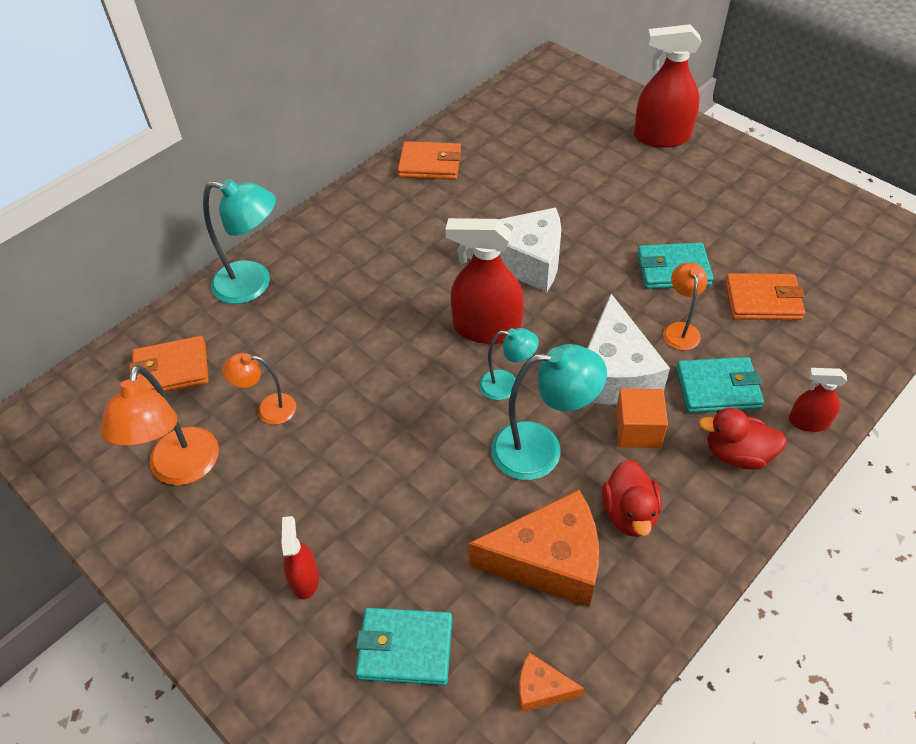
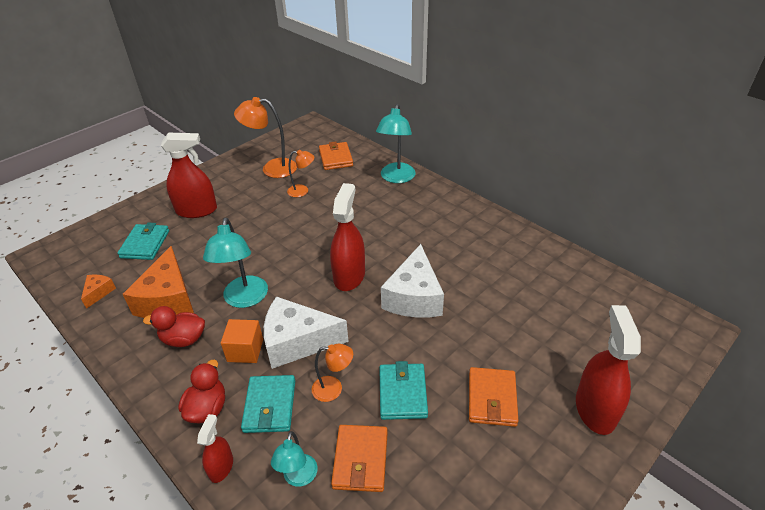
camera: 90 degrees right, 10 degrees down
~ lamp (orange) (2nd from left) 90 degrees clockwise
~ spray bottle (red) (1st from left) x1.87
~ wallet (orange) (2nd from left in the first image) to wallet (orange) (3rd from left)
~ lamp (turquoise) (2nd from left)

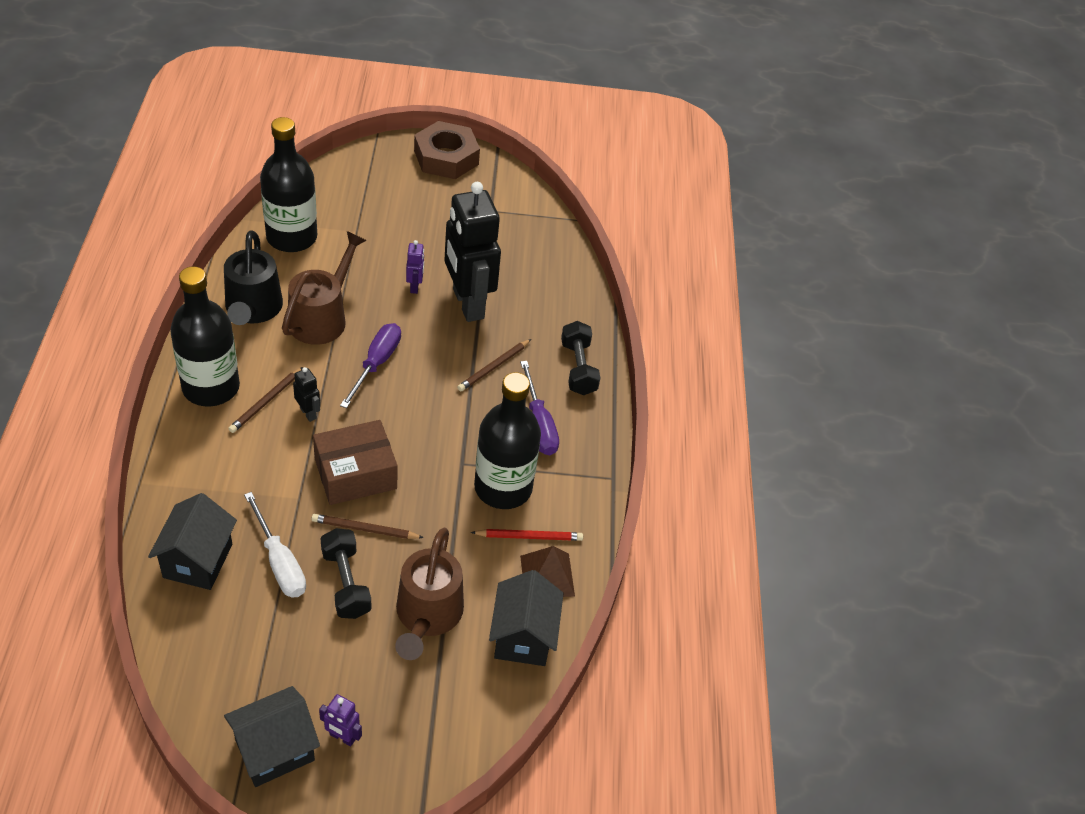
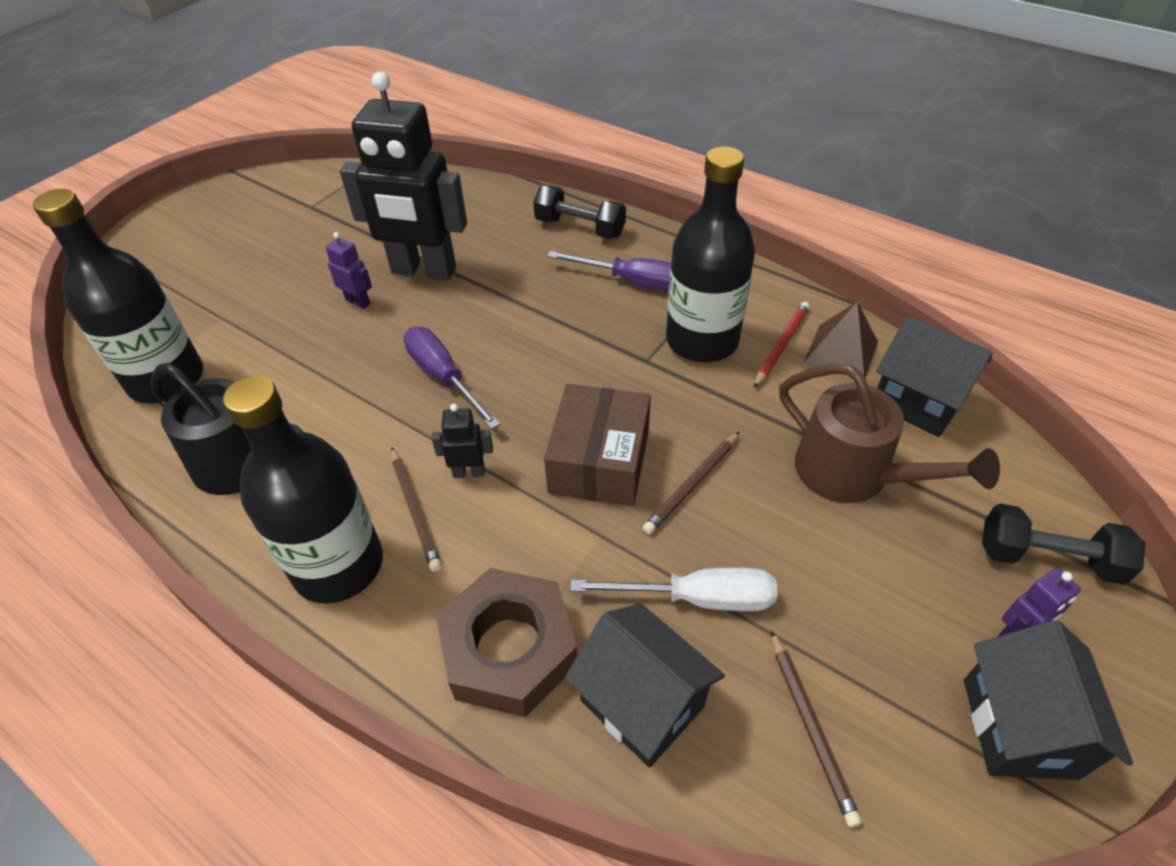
camera: 50 degrees left, 0 degrees up
- watering can (brown) (1st from left)
~ dumbbell (black) (1st from left in the first image) to dumbbell (black) (2nd from left)
~ nut (brown)
~ pencil (brown) (3rd from left)

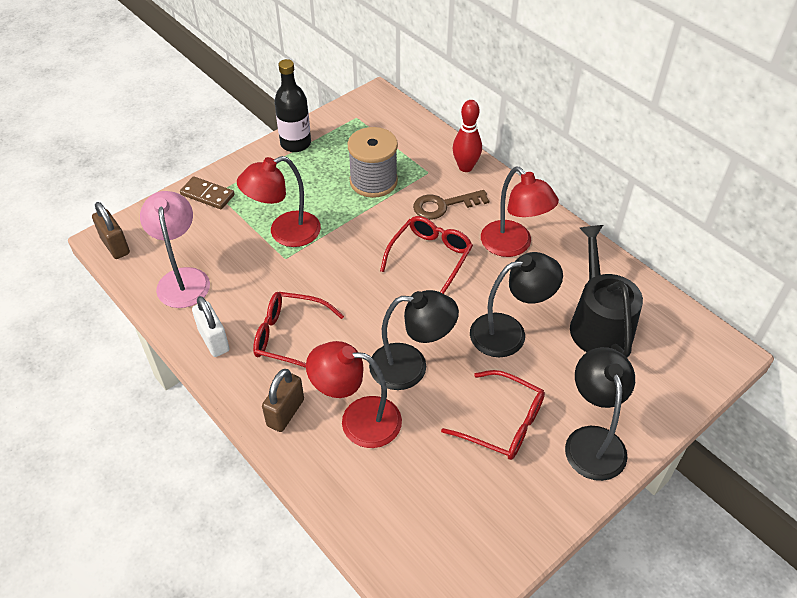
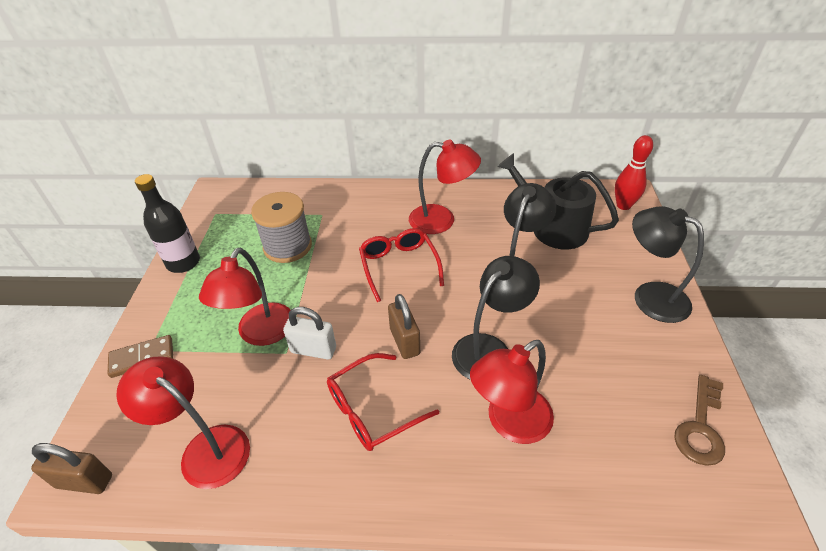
camera: 45 degrees left, 5 degrees down
~ lamp (pink) to lamp (red) (1st from left)
~ padlock (white)
~ padlock (brown) (2nd from left)
~ key (brown)
- glasses (red) (3rd from left)
~ bowling pin (red)

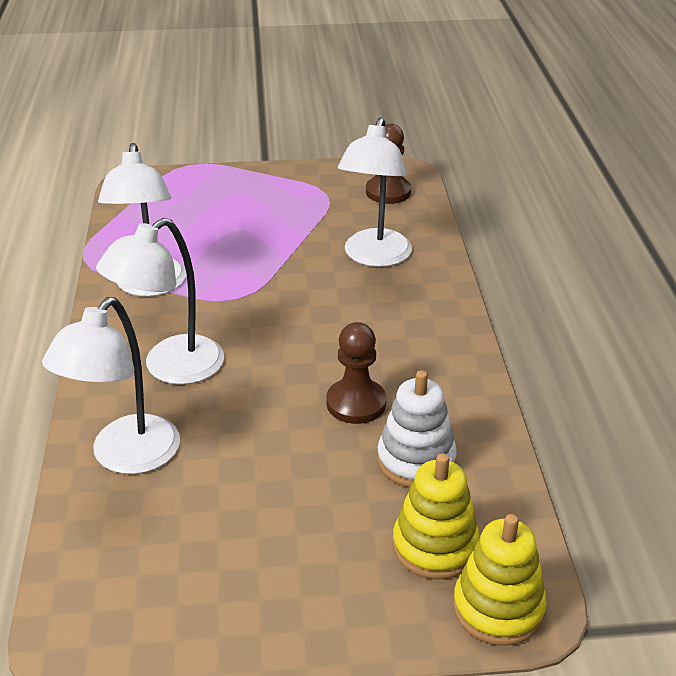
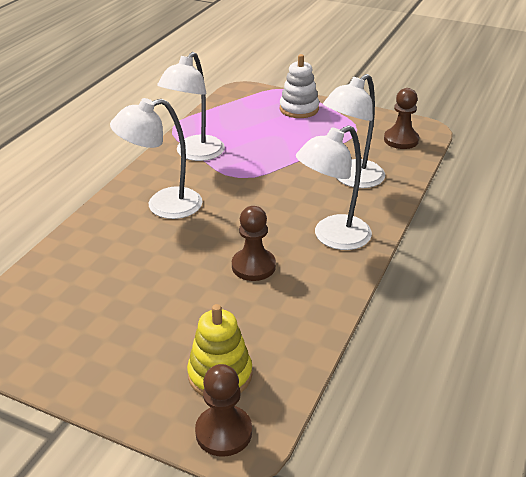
camera: 30 degrees right, 0 degrees up
~ lamp (white) (1st from left in the first image) to lamp (white) (3rd from left)
~ stacking toy (white)
~ stacking toy (yellow) (2nd from left) to pawn (brown) (1st from left)

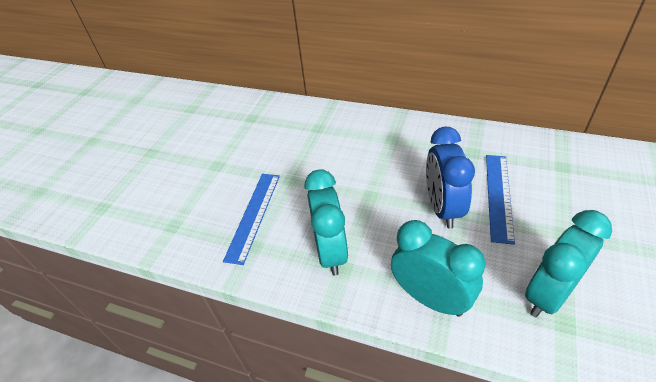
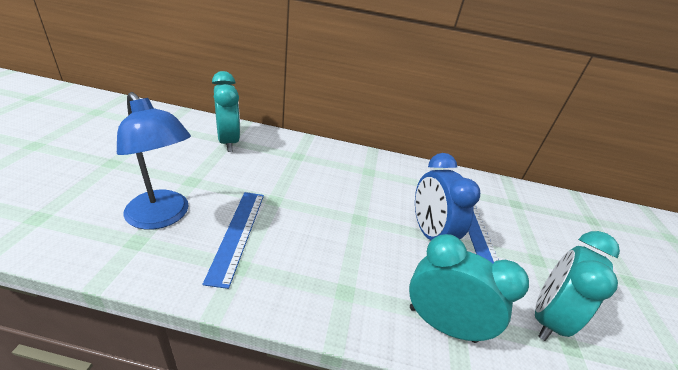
camera: 20 degrees left, 10 degrees down
~ clock (turquoise) (1st from left)
+ lamp (blue)

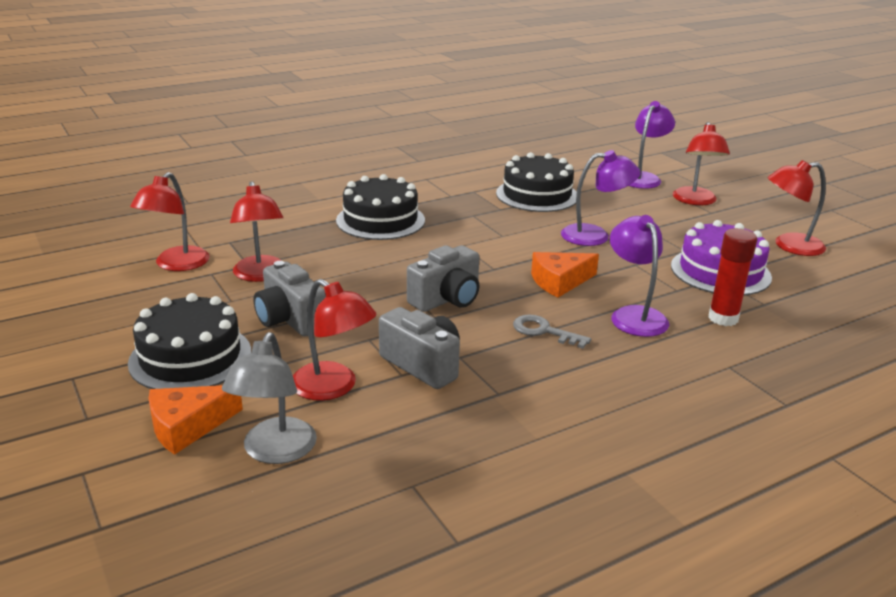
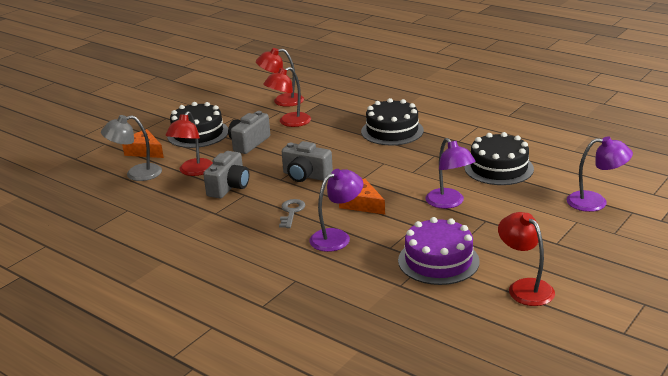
camera: 70 degrees right, 0 degrees up
- lamp (red) (4th from left)
- glue stick (red)

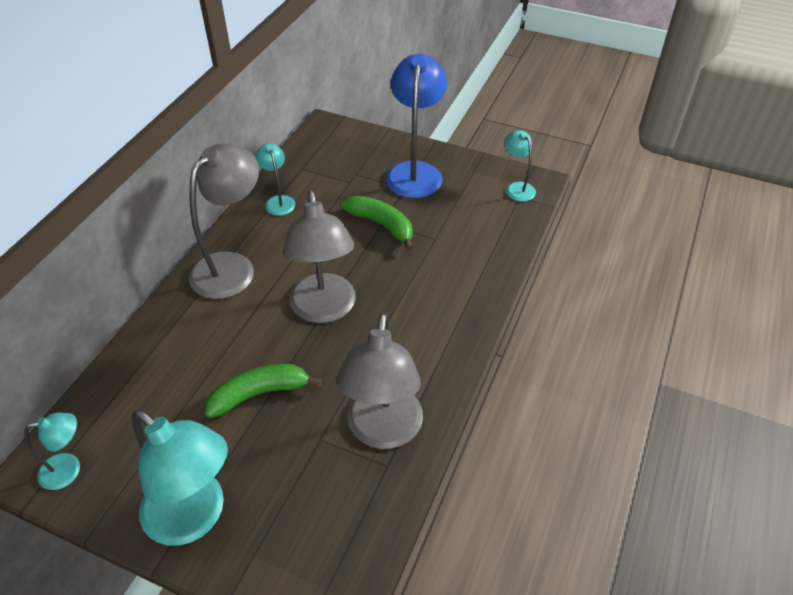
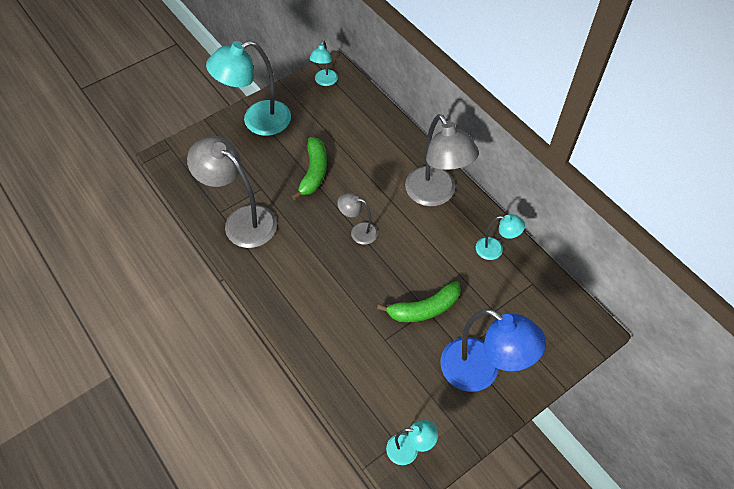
camera: 120 degrees right, 10 degrees up
~ lamp (grey) (2nd from left) x0.51

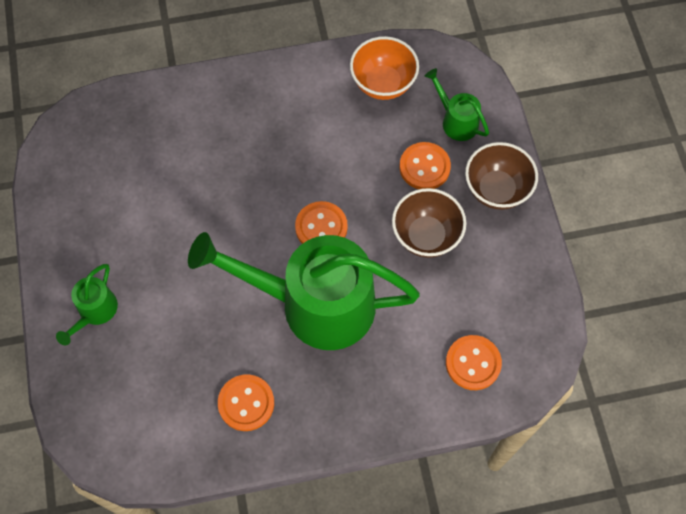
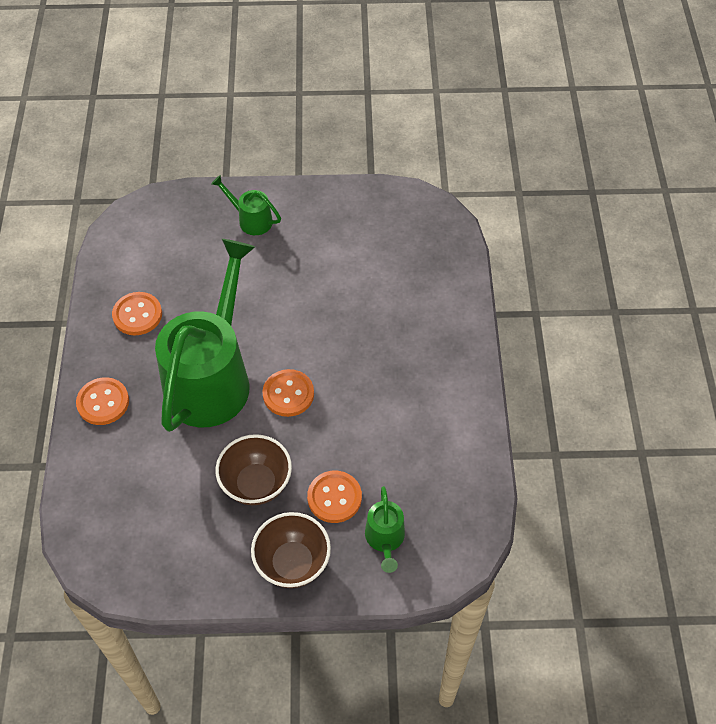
camera: 100 degrees right, 10 degrees down
- bowl (orange)
~ watering can (green) (3rd from left) 120 degrees clockwise
~ button (orange) (4th from left in the first image) to button (orange) (1st from left)

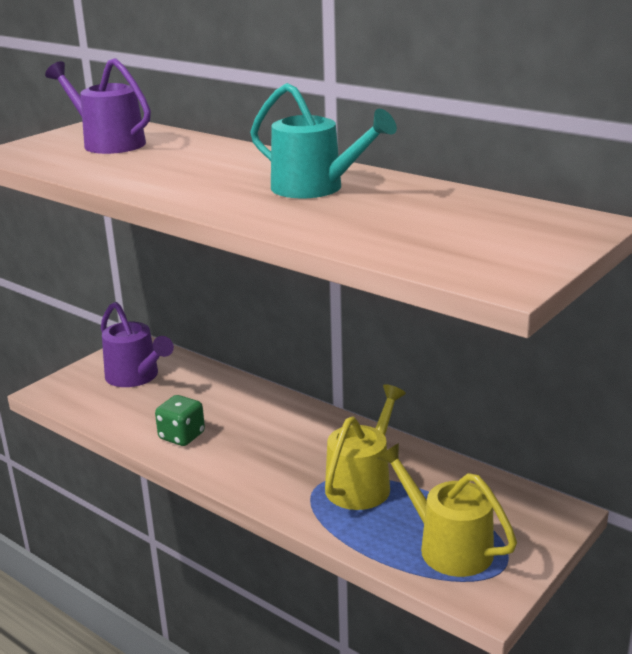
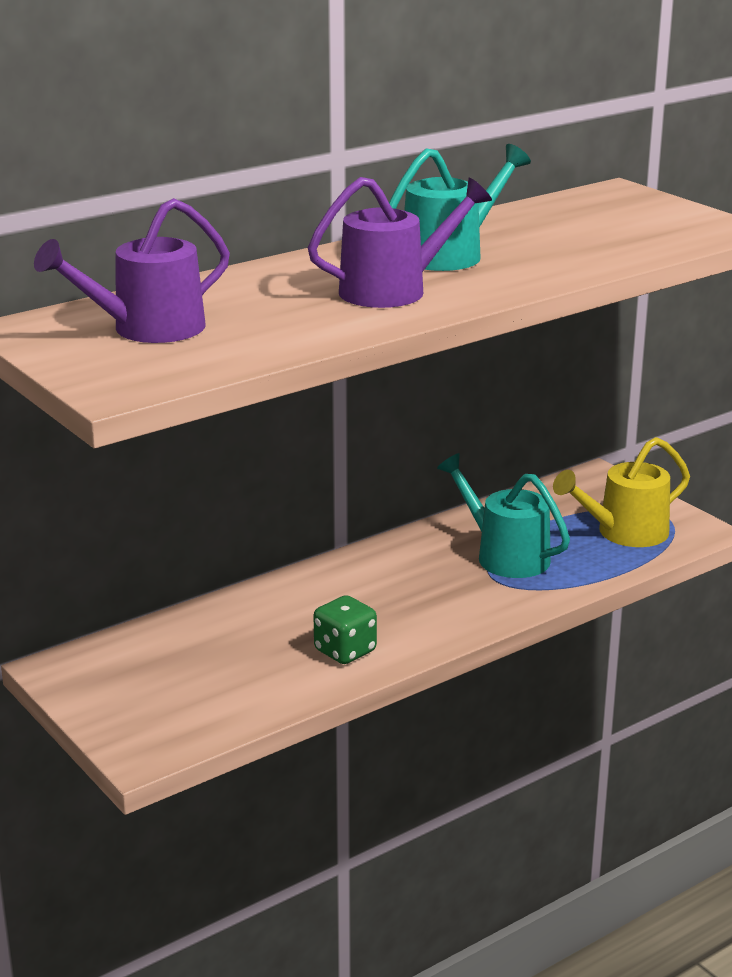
camera: 75 degrees left, 0 degrees up
~ watering can (purple) (2nd from left)
~ watering can (yellow) (1st from left) to watering can (turquoise) (2nd from left)

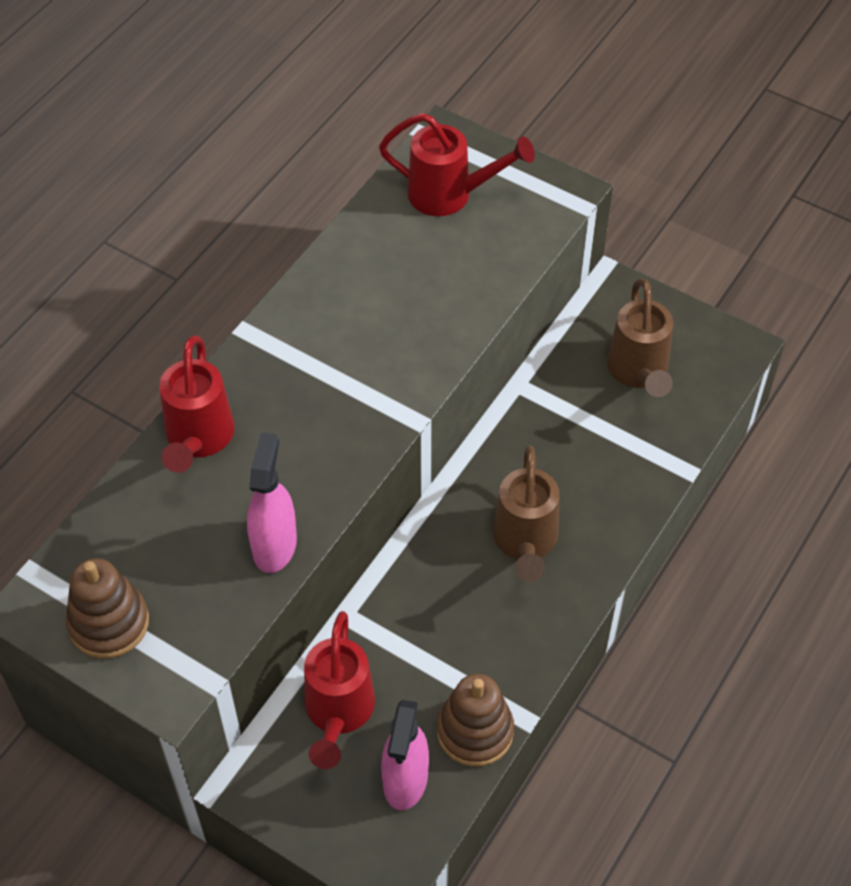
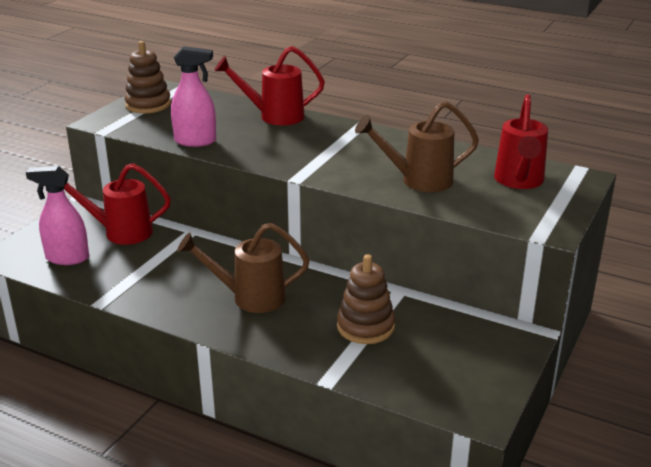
camera: 85 degrees right, 25 degrees down
~ stacking toy (brown) (2nd from left)
~ watering can (brown) (2nd from left)

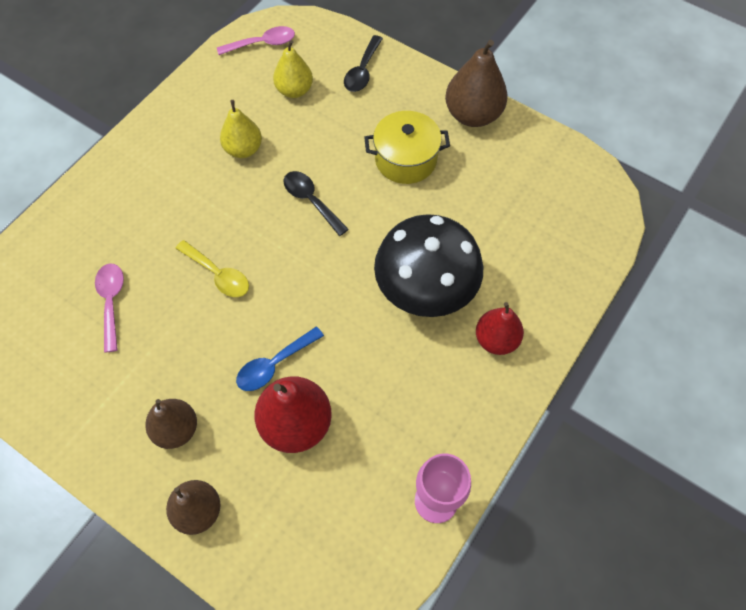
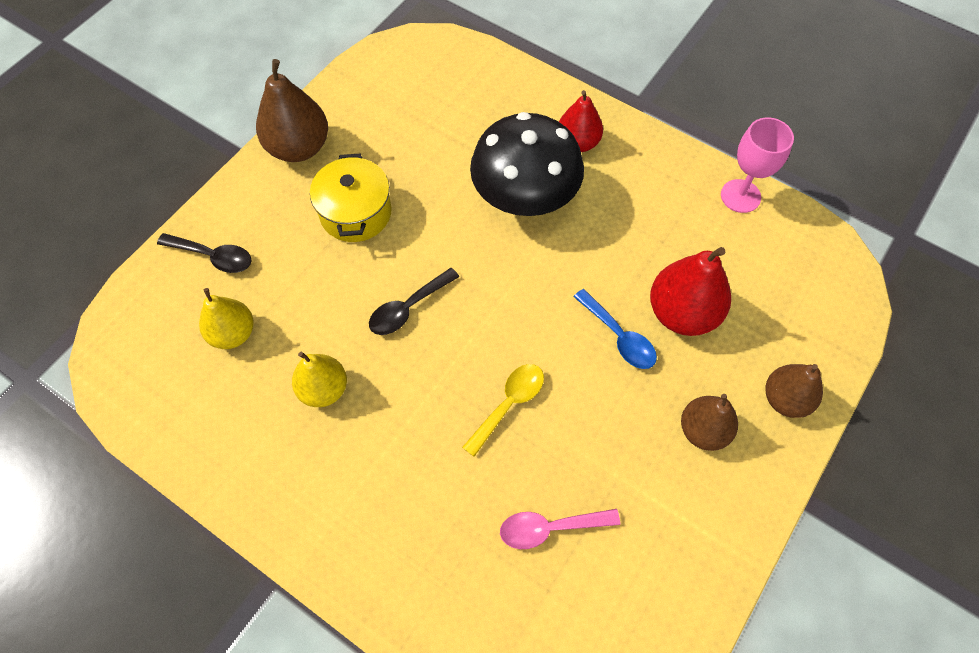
camera: 90 degrees left, 0 degrees up
- spoon (pink) (2nd from left)

